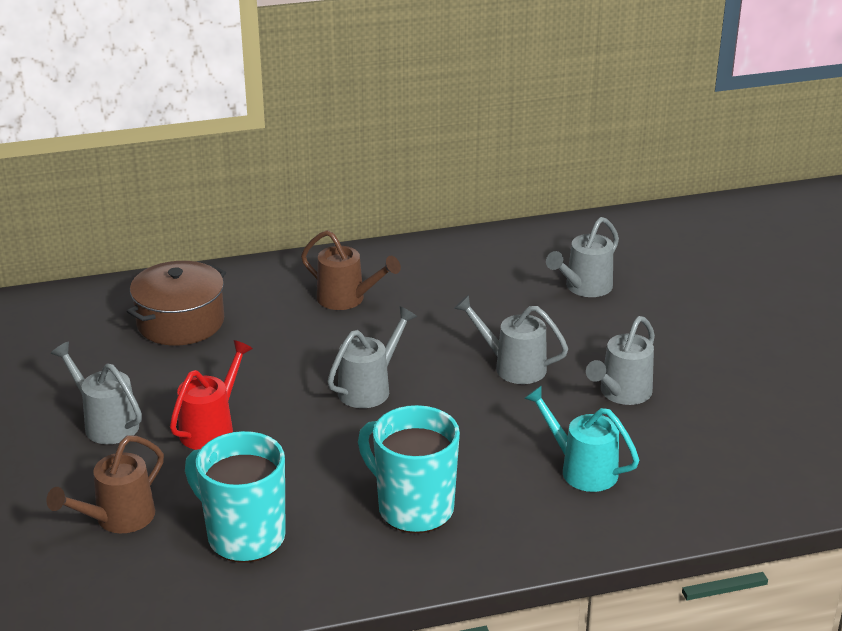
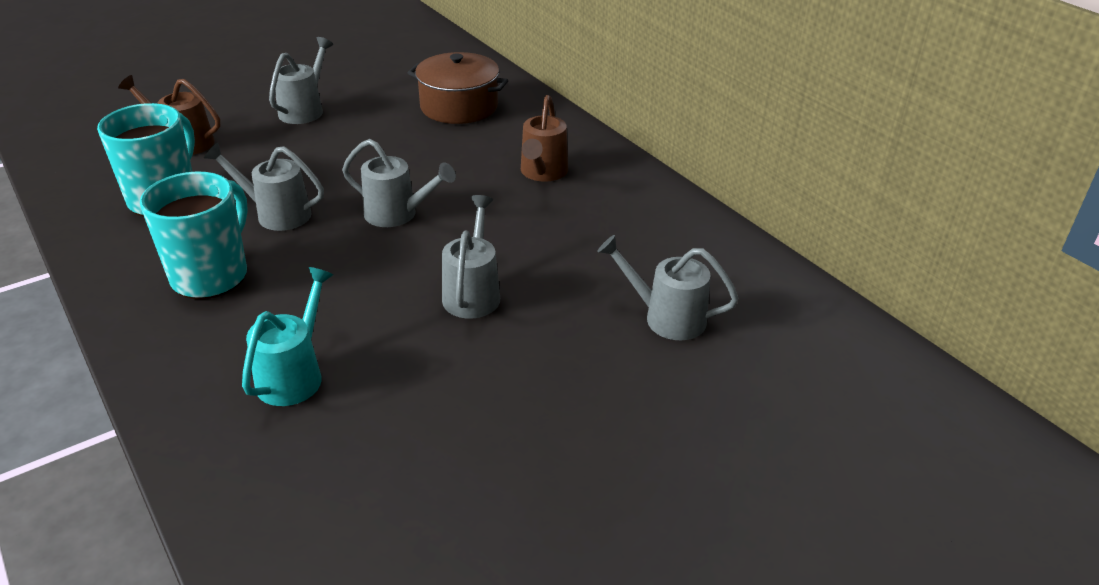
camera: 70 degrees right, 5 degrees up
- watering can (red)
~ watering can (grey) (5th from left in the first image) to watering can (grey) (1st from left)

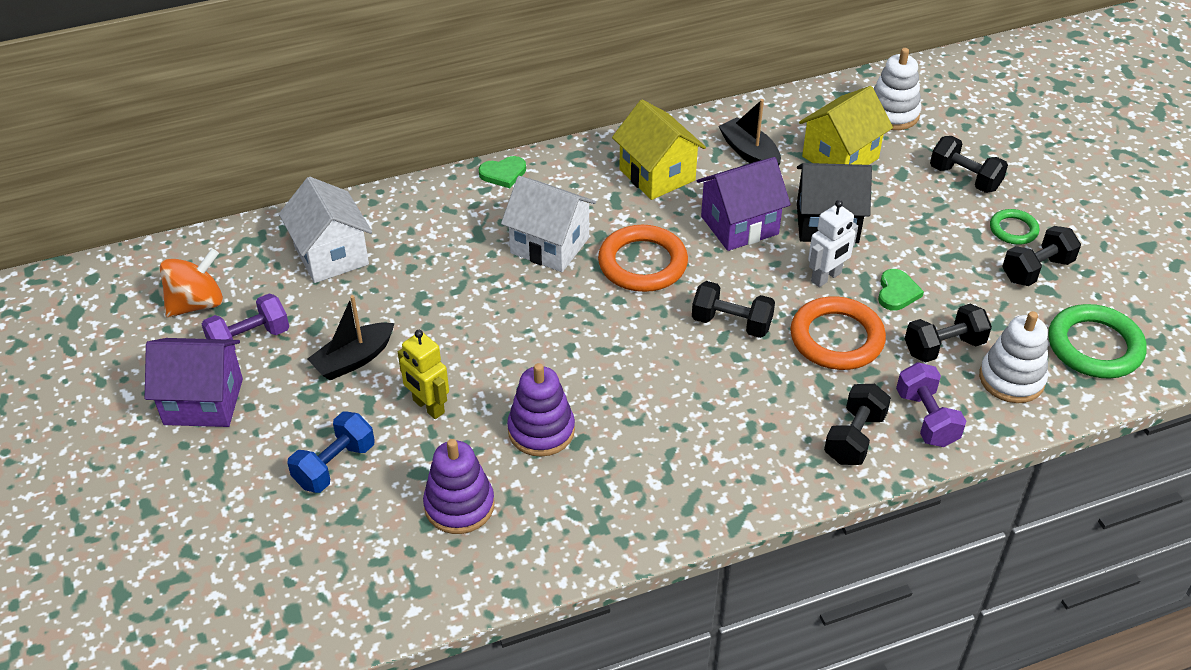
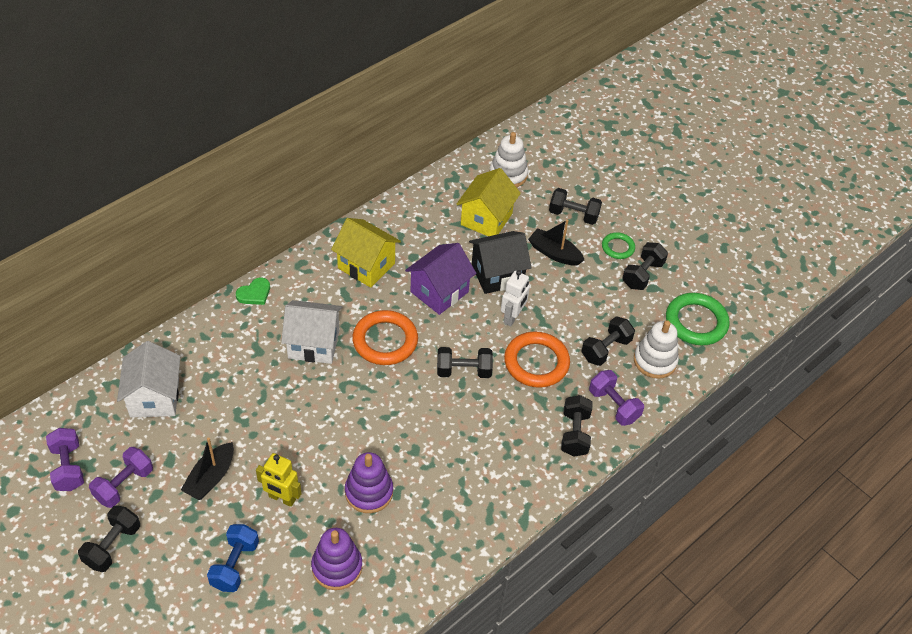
camera: 25 degrees left, 5 degrees up
~ house (purple) (1st from left) to dumbbell (black) (1st from left)
~ spinning top (orange) to dumbbell (purple) (1st from left)
~ house (white) (1st from left) 45 degrees clockwise
~ boat (black) (2nd from left)
- heart (green) (2nd from left)

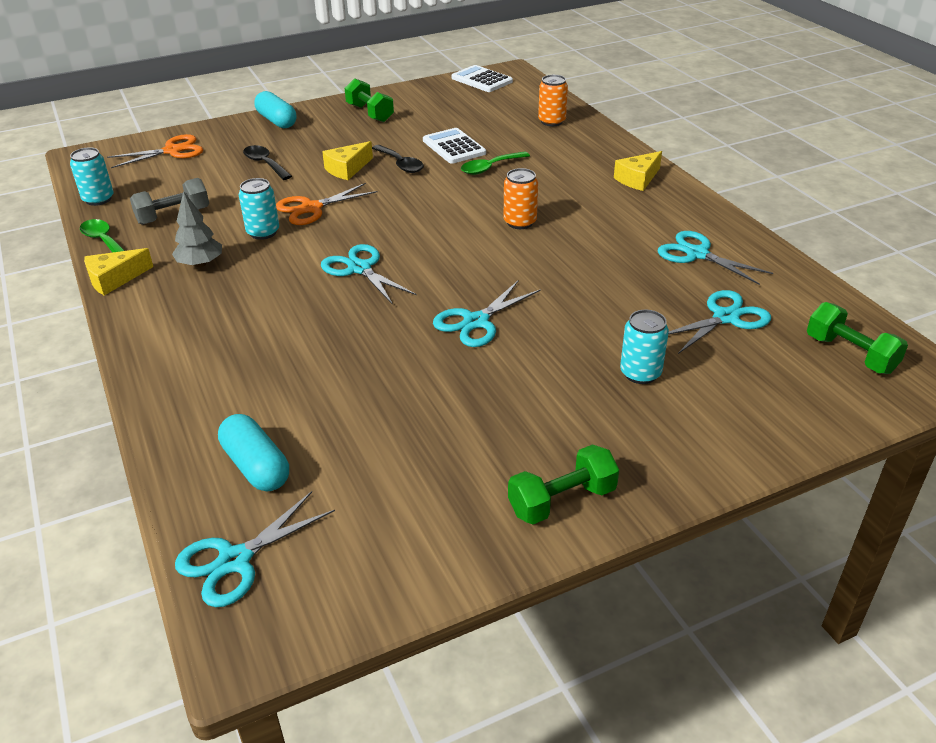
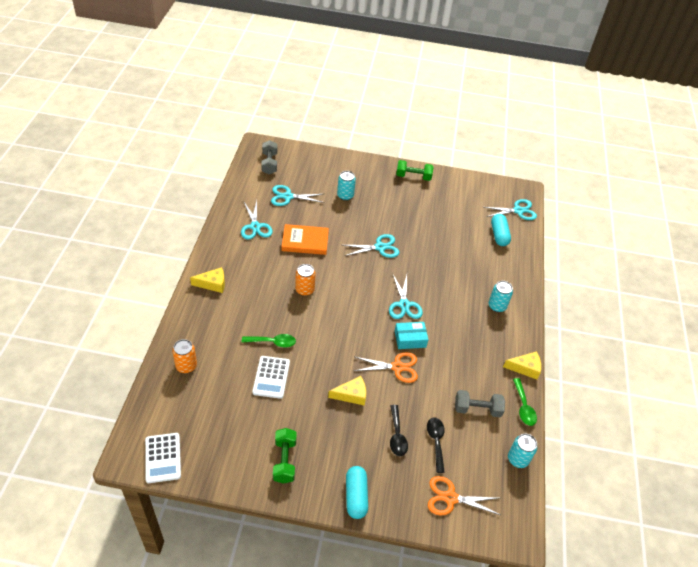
camera: 150 degrees left, 10 degrees up
- tree (grey)
~ can (turquoise) (2nd from left)
~ spoon (black) (2nd from left)
~ dumbbell (green) (3rd from left) to dumbbell (grey) (1st from left)
+ book (orange)
+ box (turquoise)

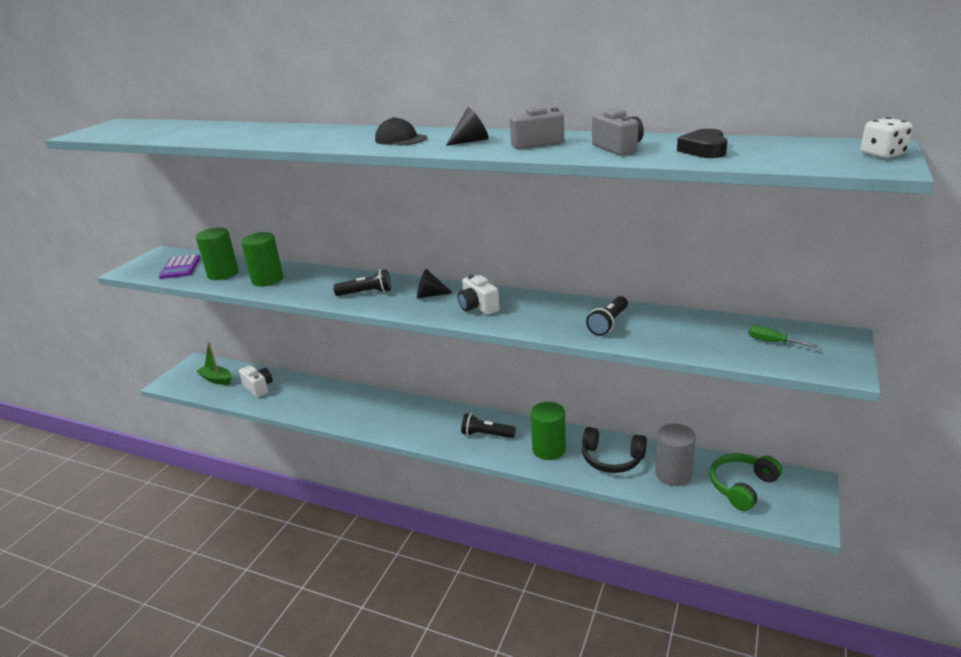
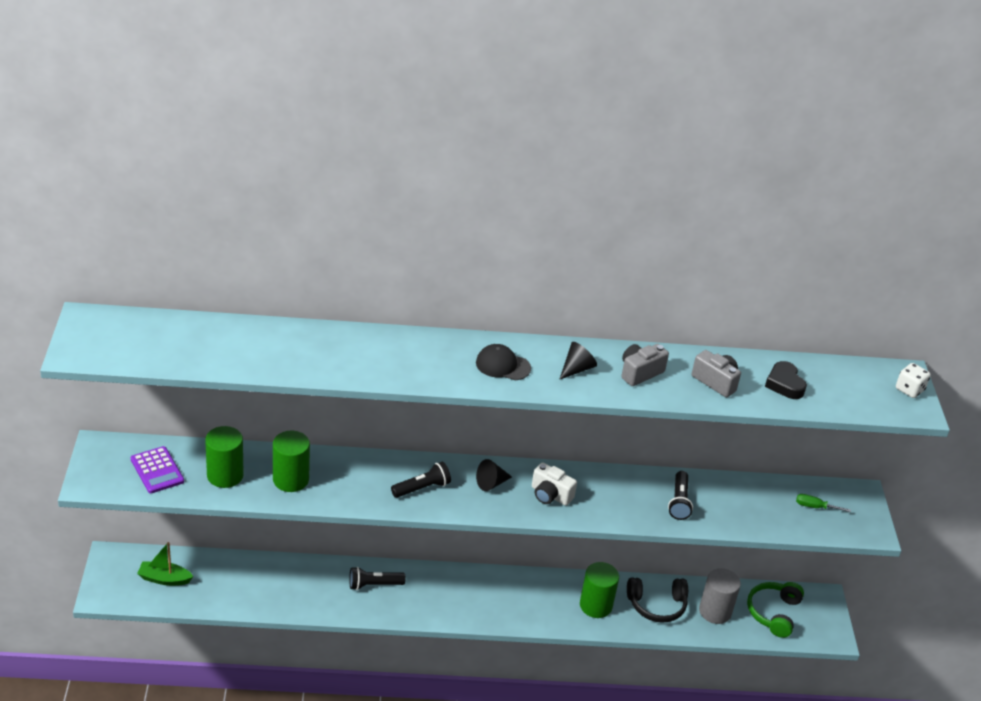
camera: 30 degrees left, 10 degrees up
- camera (white) (1st from left)
~ flashlight (black) (2nd from left in the first image) to flashlight (black) (1st from left)

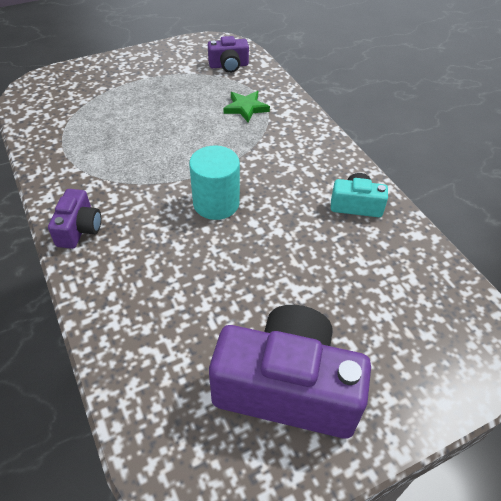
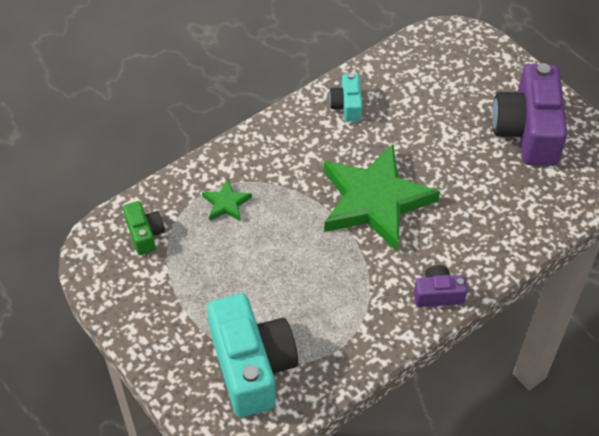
camera: 100 degrees left, 5 degrees up
~ cylinder (turquoise) to star (green) (2nd from left)
~ camera (purple) (2nd from left) to camera (green)
+ camera (turquoise) (1st from left)

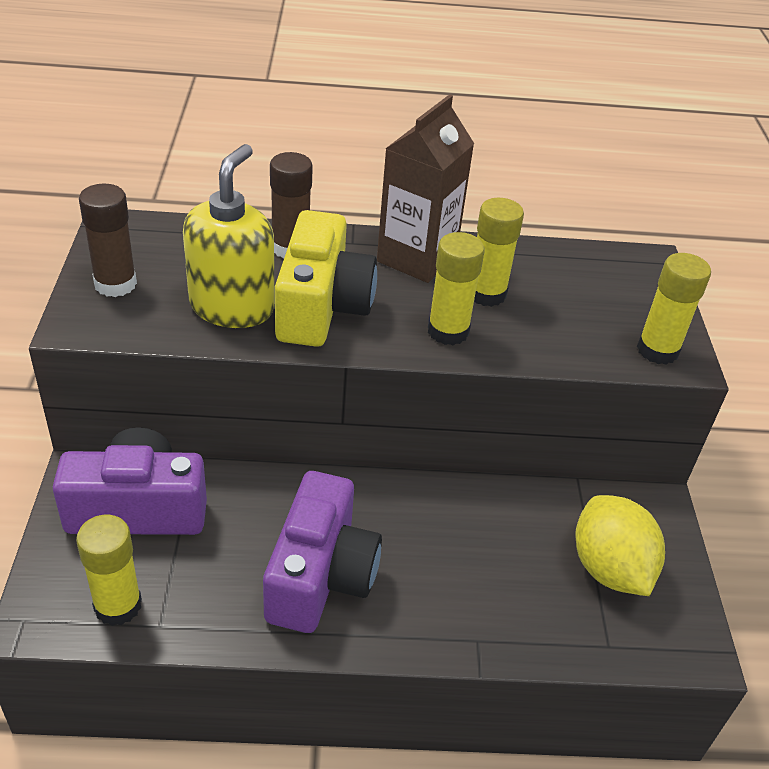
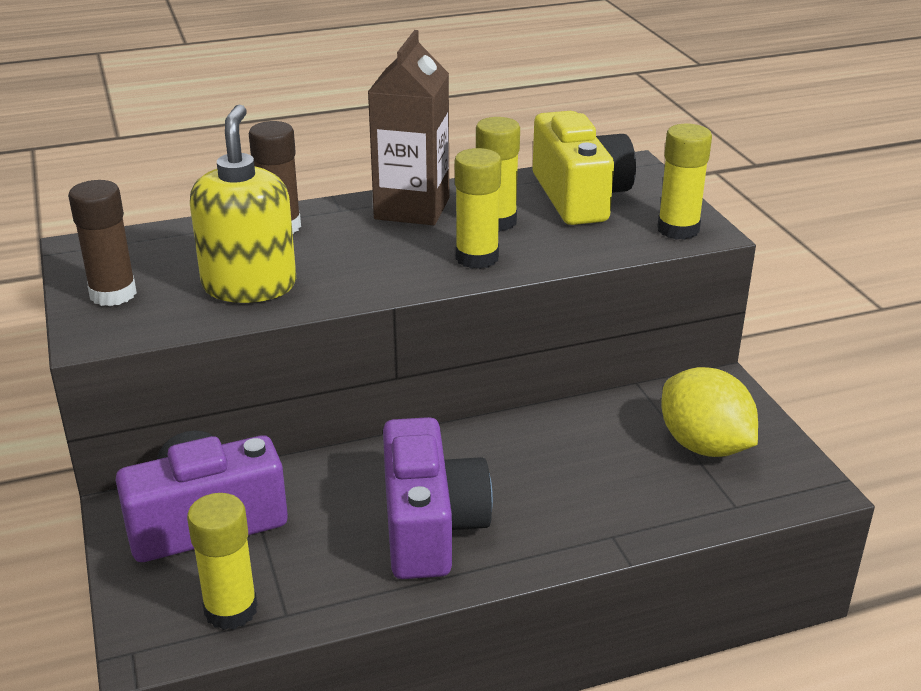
camera: 15 degrees left, 10 degrees down
~ camera (yellow)

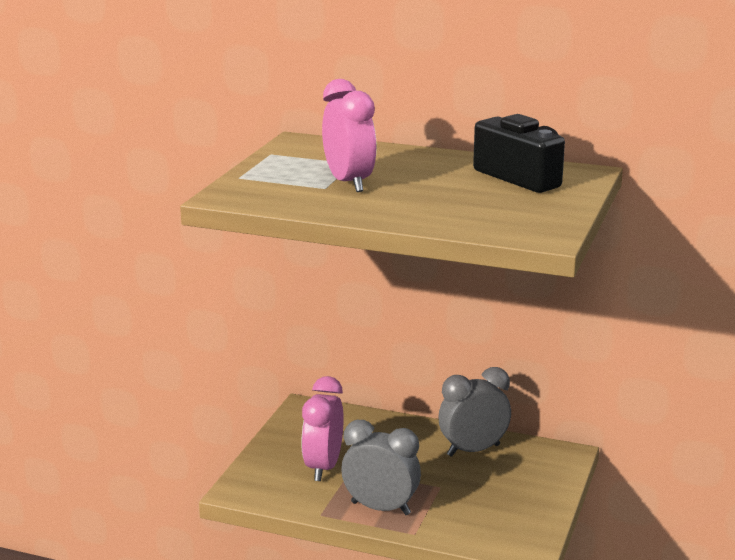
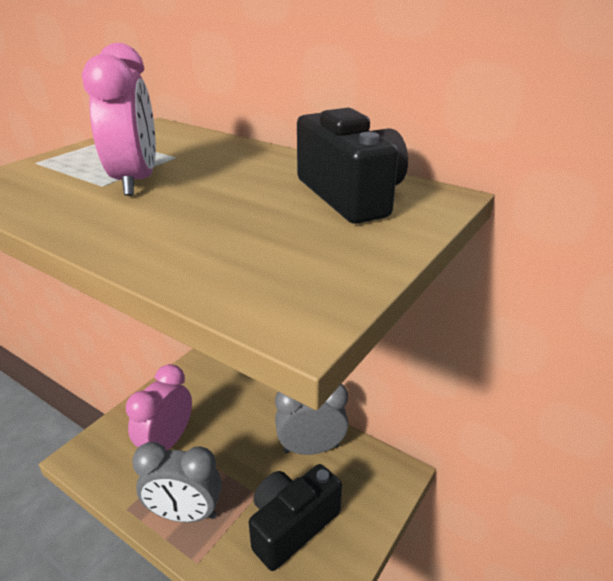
camera: 15 degrees right, 10 degrees up
~ clock (grey) (1st from left) 150 degrees clockwise
+ camera (black) (1st from left)

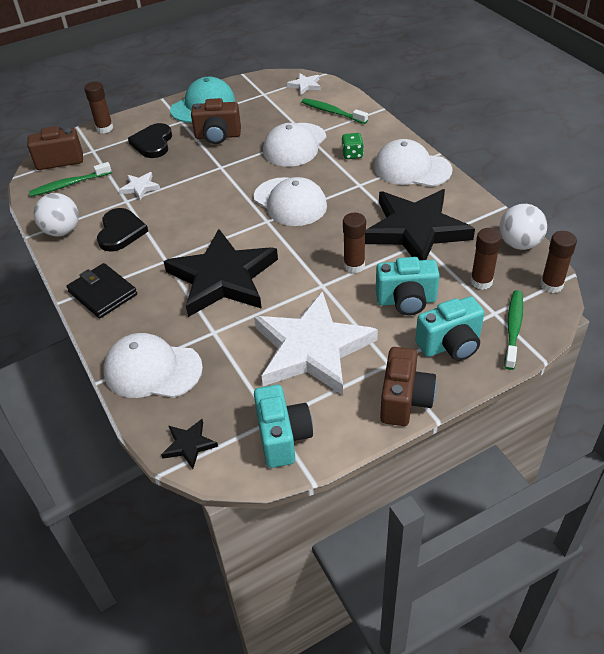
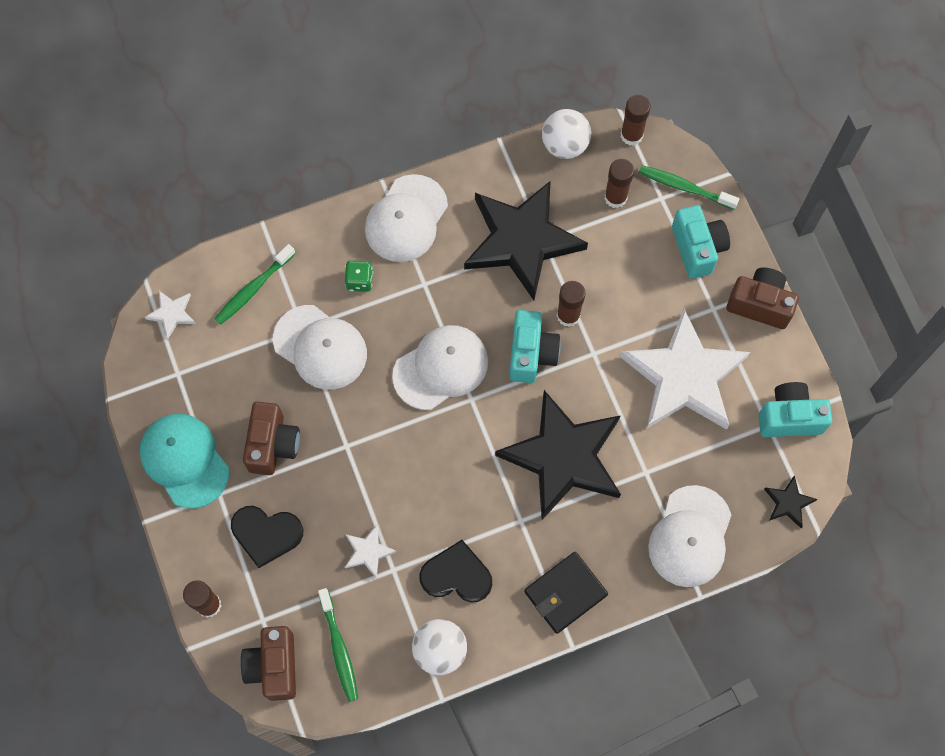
camera: 85 degrees left, 25 degrees up
~ camera (turquoise) (2nd from left in the first image) to camera (turquoise) (1st from left)

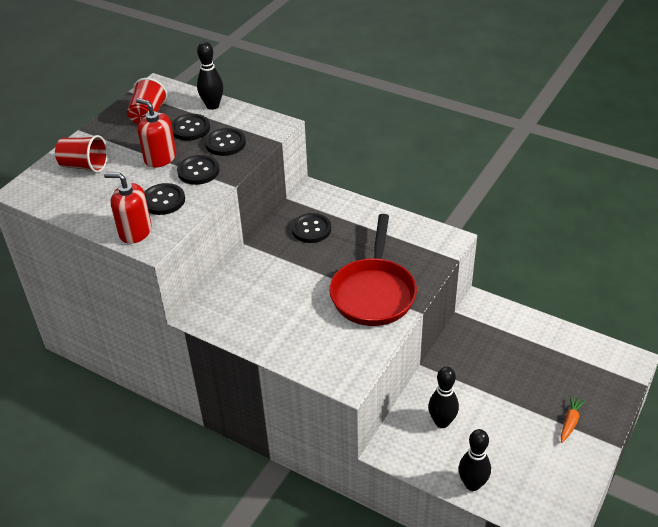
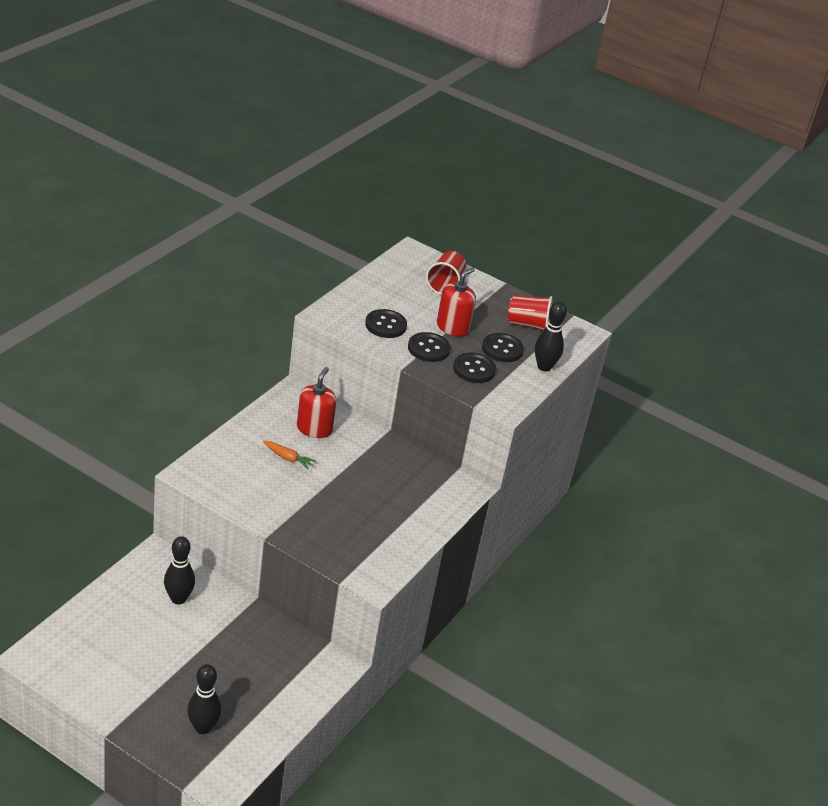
camera: 85 degrees right, 5 degrees down
~ soap dispenser (red) (1st from left)
- button (black) (5th from left)
- pan (red)
~ bowling pin (black) (3rd from left in the first image) to bowling pin (black) (2nd from left)
~ carrot (orange)

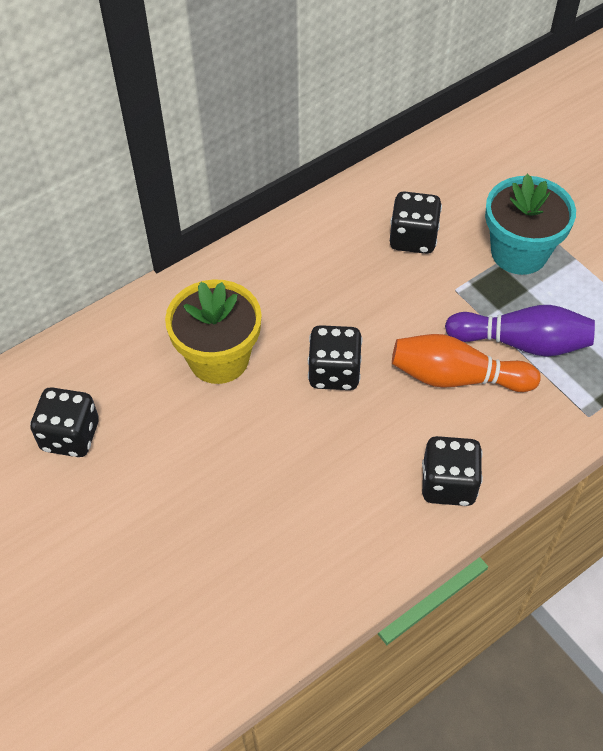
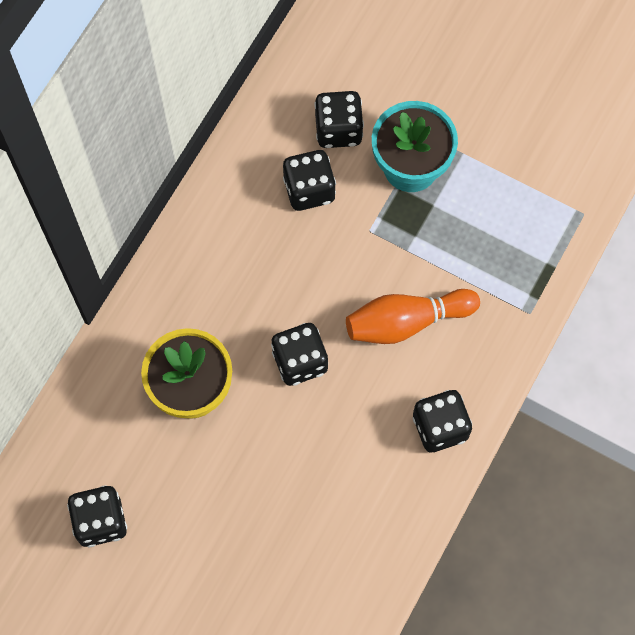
camera: 25 degrees left, 15 degrees up
- bowling pin (purple)
+ dice (black) (4th from left)

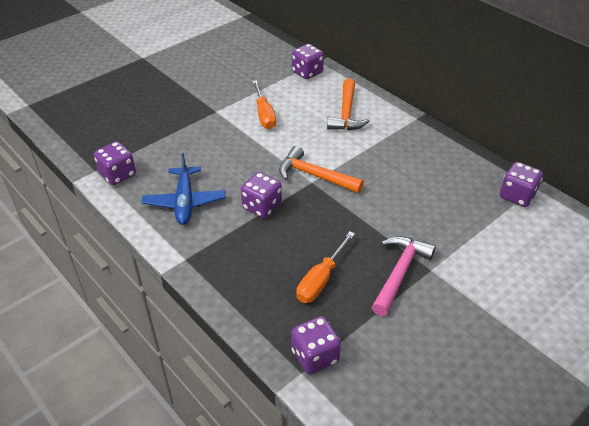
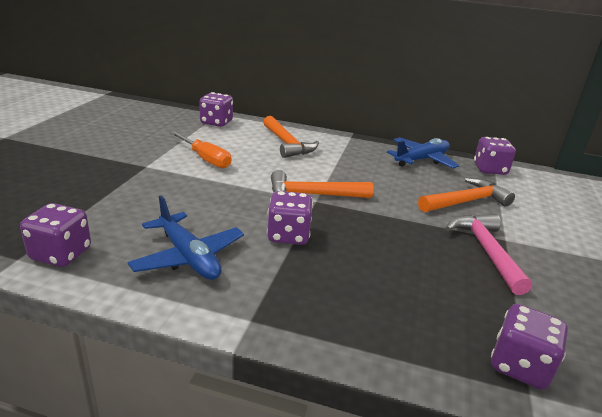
camera: 35 degrees left, 15 degrees down
- screwdriver (orange) (2nd from left)
+ plane (blue) (2nd from left)
+ hammer (orange) (3rd from left)

